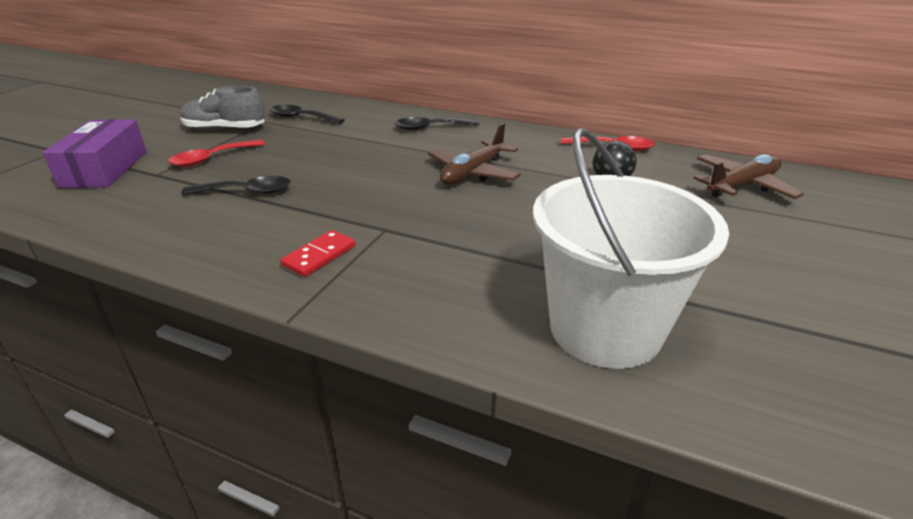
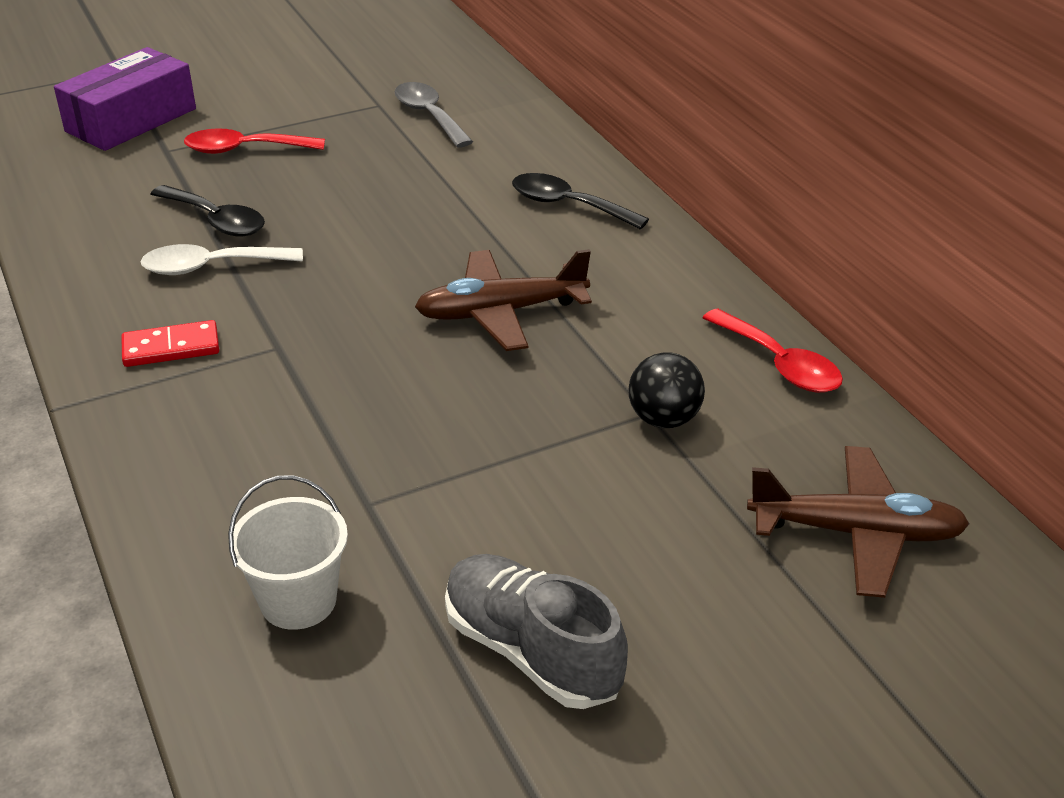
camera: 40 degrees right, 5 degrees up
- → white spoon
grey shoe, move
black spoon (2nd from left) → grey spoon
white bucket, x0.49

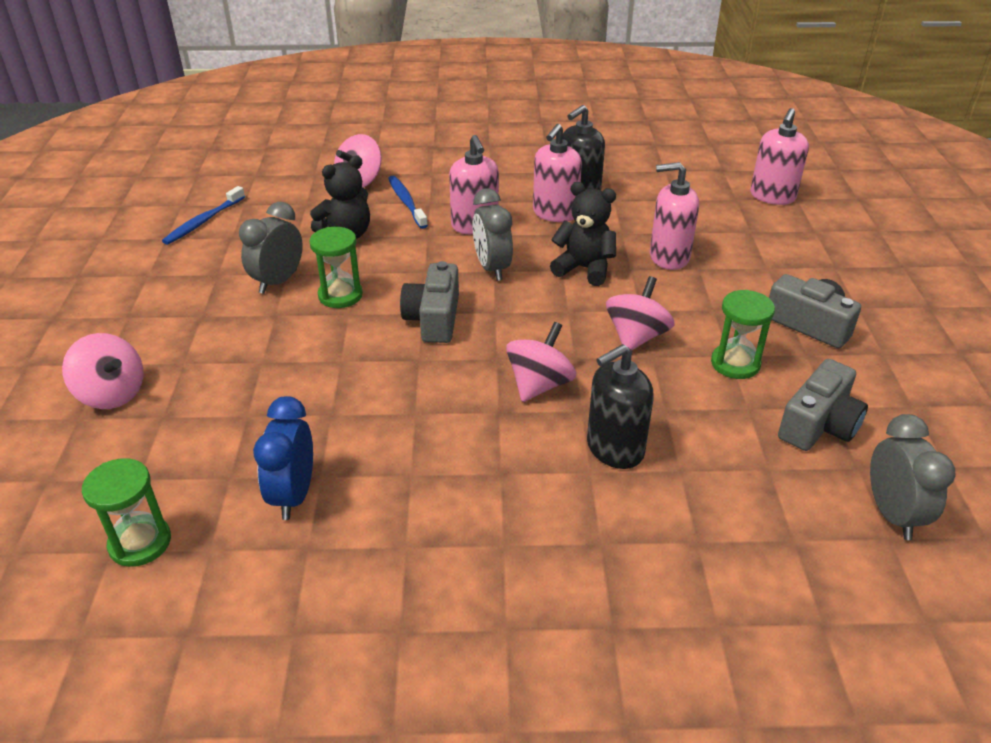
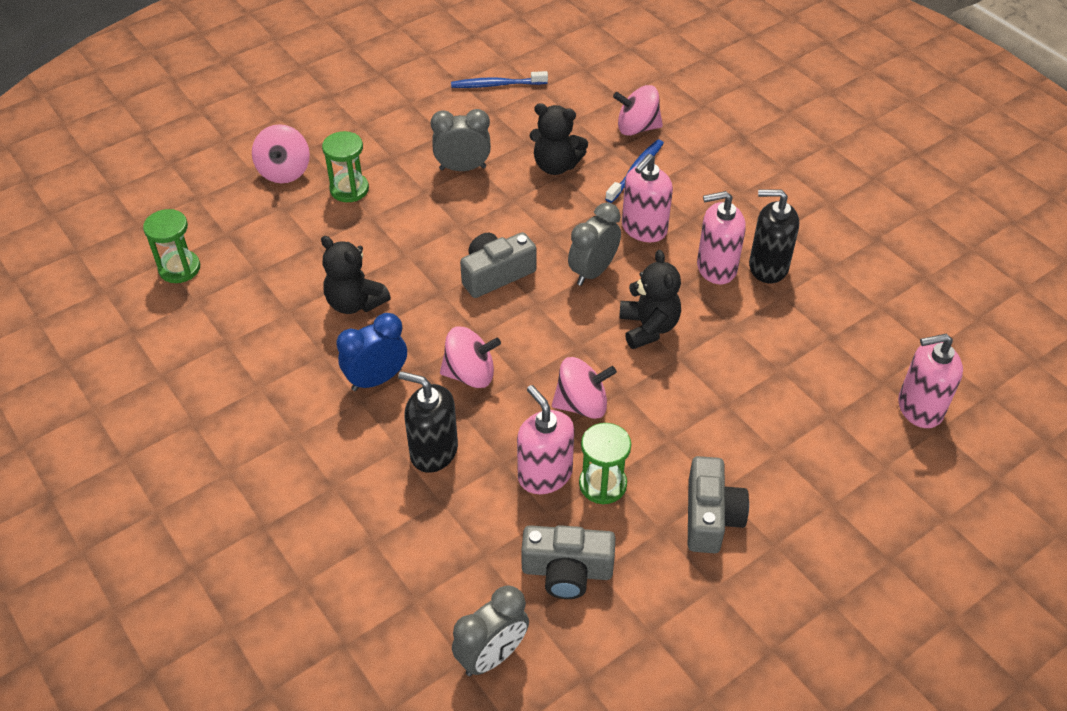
camera: 55 degrees right, 10 degrees up
- → black teddy bear (1st from left)
blue clock, move
green hourglass (2nd from left), move
pink soap dispenser (3rd from left in the first image) → pink soap dispenser (1st from left), move

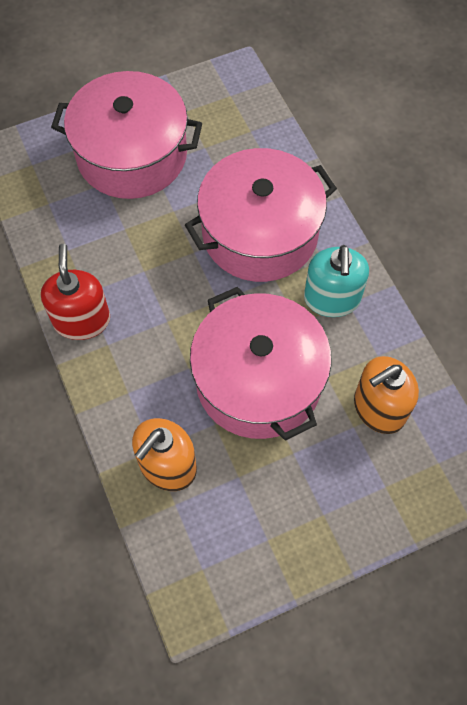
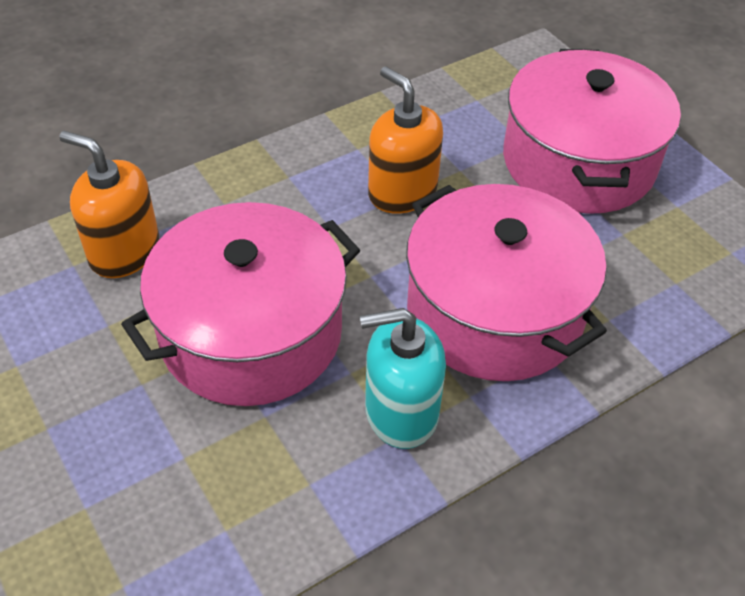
camera: 80 degrees right, 15 degrees down
red soap dispenser → -
orange soap dispenser (2nd from left), move

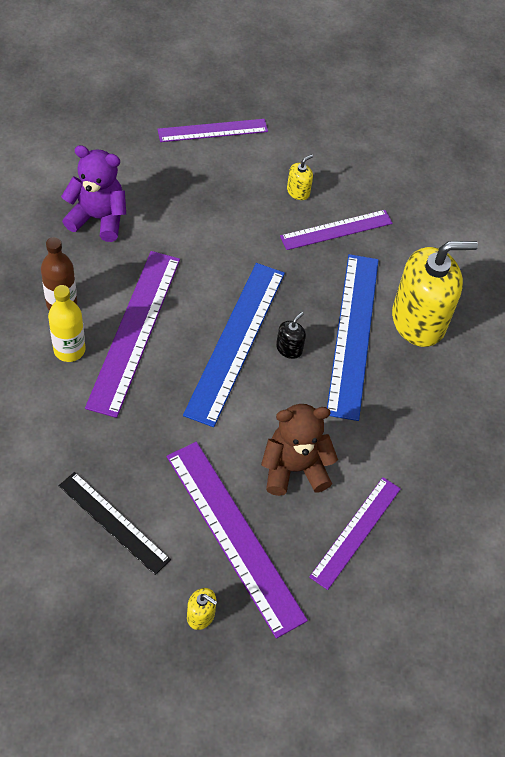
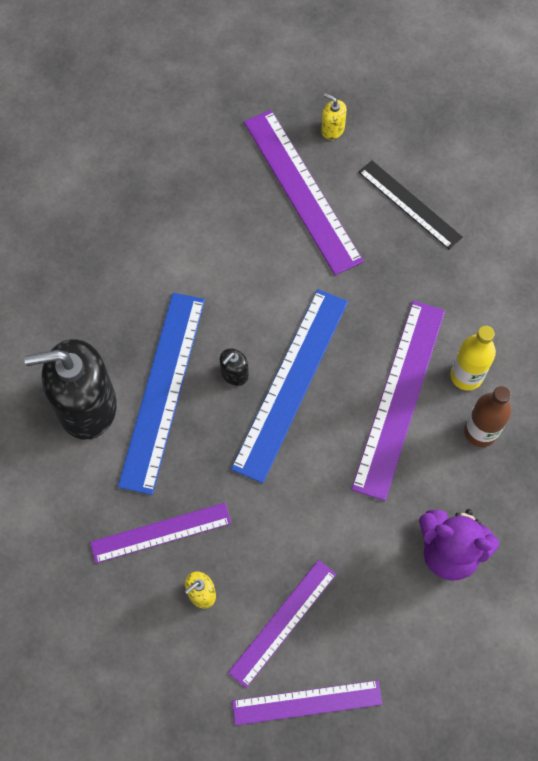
camera: 170 degrees left, 10 degrees up
brown teddy bear → -
purple ruler (5th from left in the first image) → purple ruler (2nd from left), move
yellow soap dispenser (3rd from left) → black soap dispenser (1st from left)

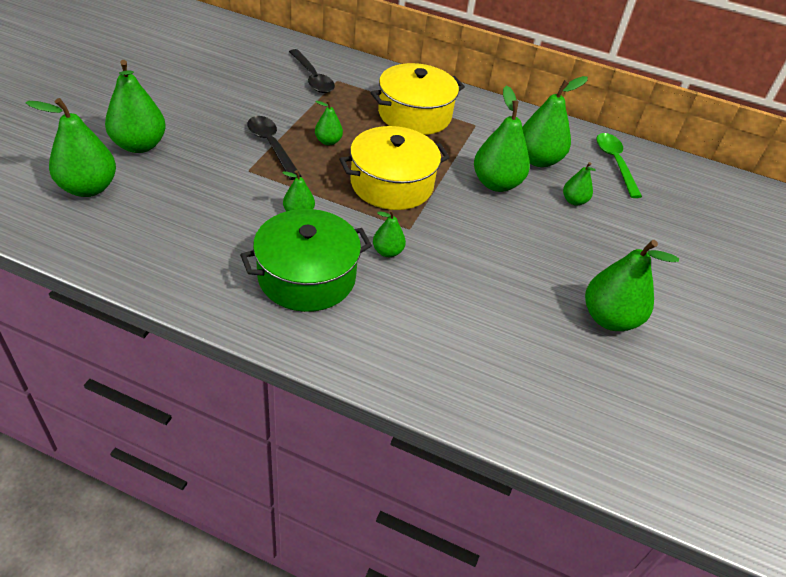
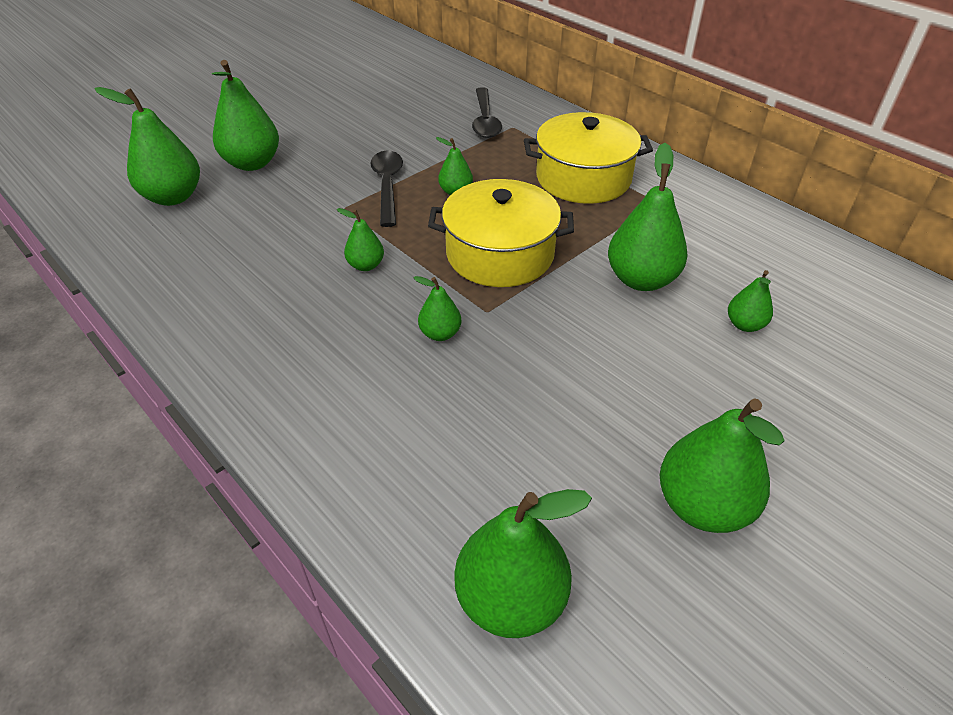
camera: 30 degrees right, 0 degrees up
green pot → -
green spoon → -
green pear (7th from left in the first image) → green pear (6th from left), move

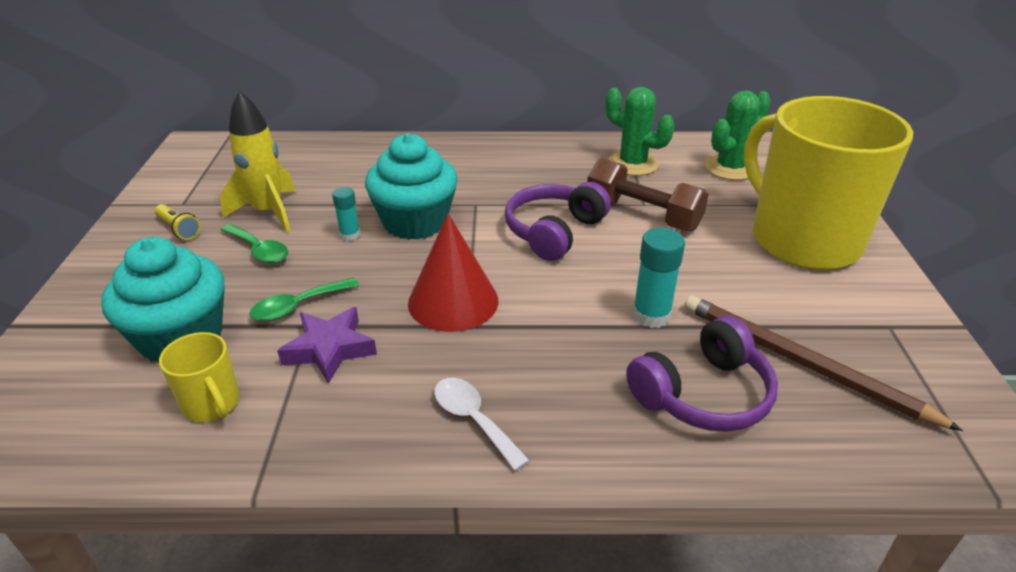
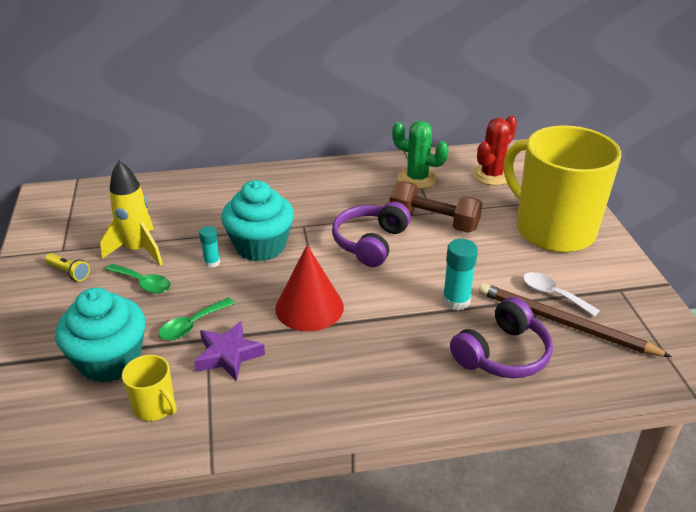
camera: 10 degrees left, 0 degrees up
white spoon, move
green cactus (2nd from left) → red cactus

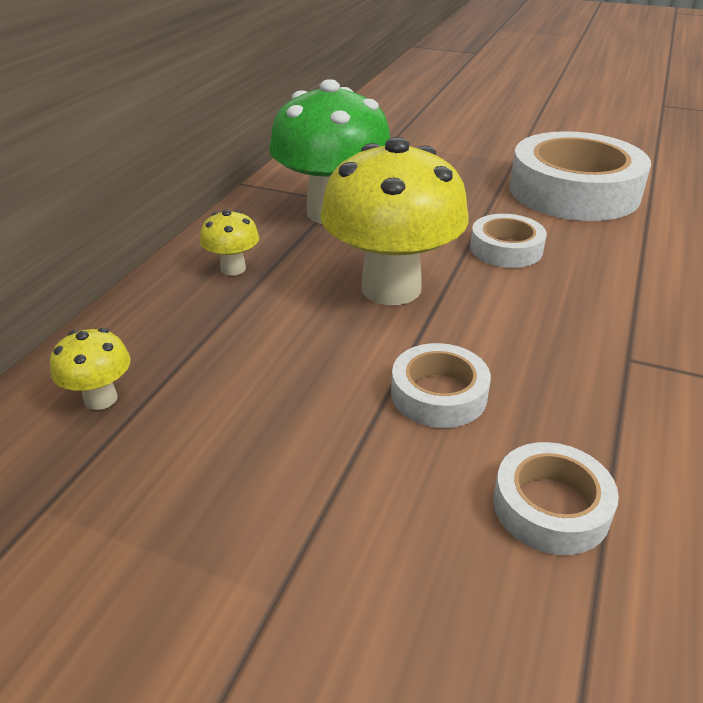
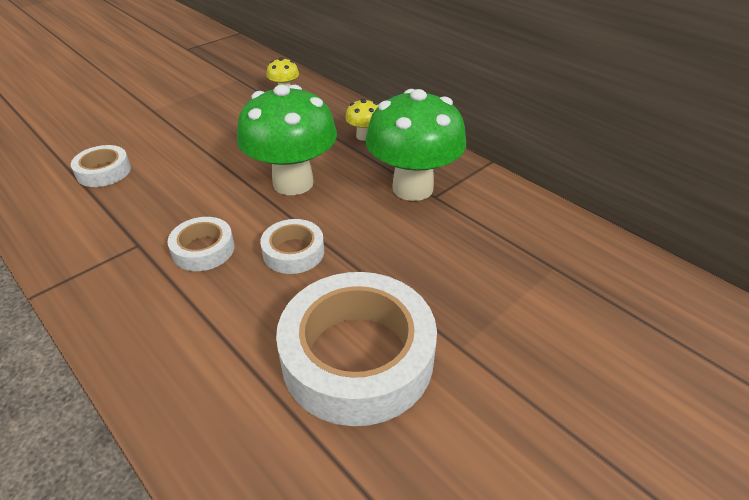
camera: 115 degrees right, 5 degrees up
white tape (1st from left in the first image) → white tape (2nd from left), move
yellow mushroom (3rd from left) → green mushroom (1st from left)

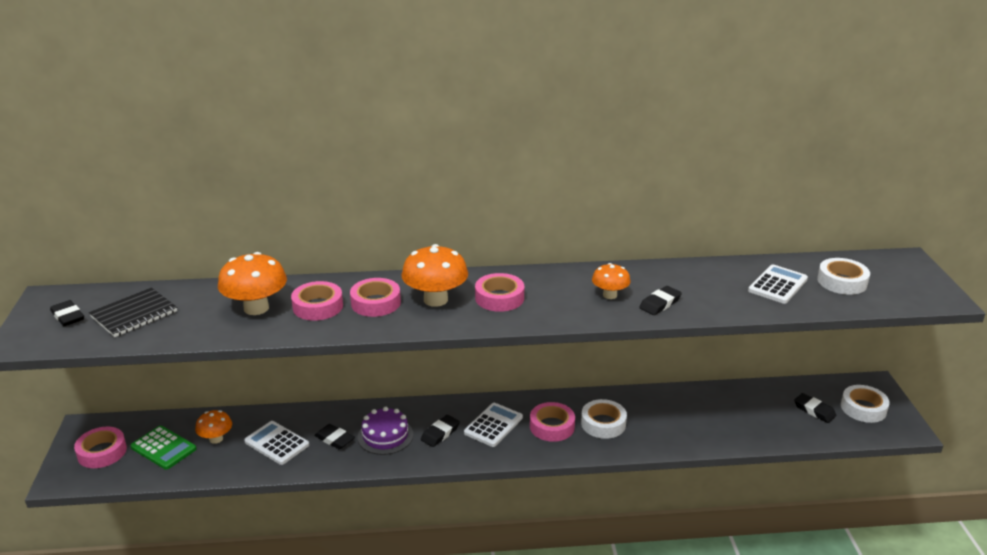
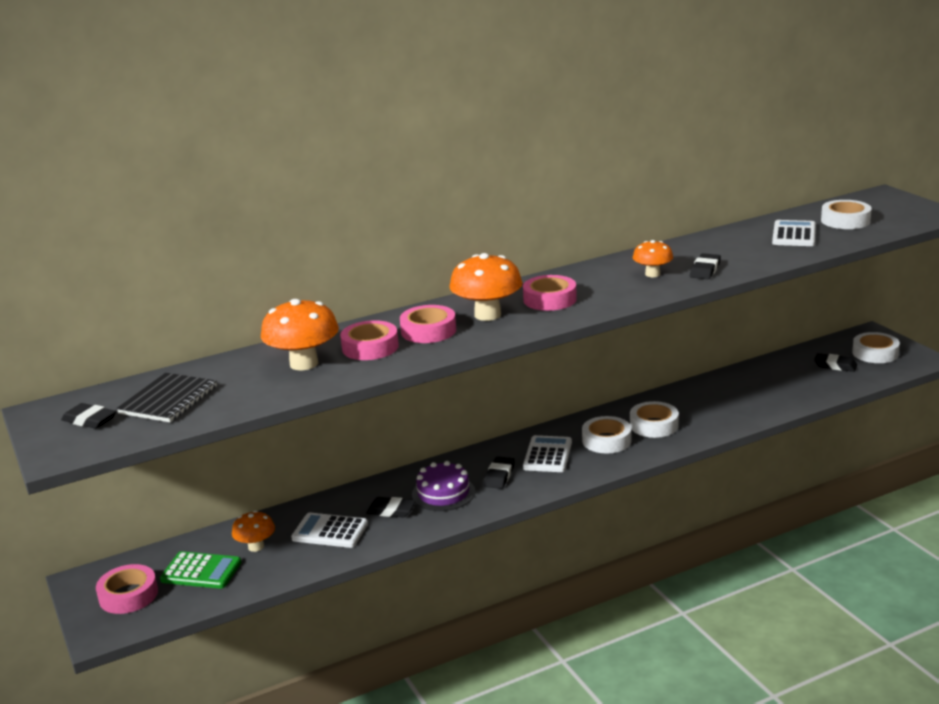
camera: 20 degrees left, 5 degrees down
pink tape (5th from left) → white tape (1st from left)

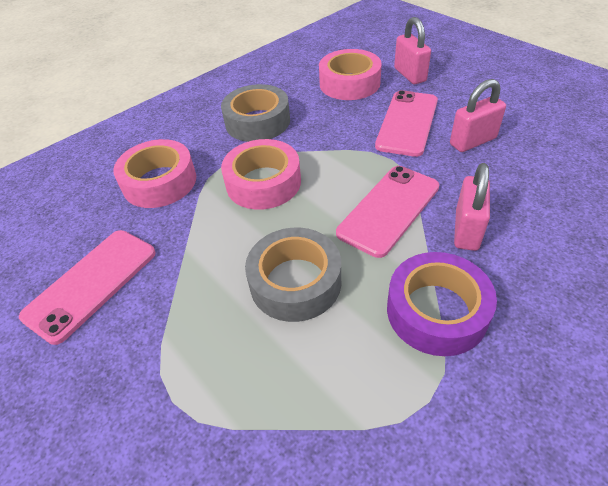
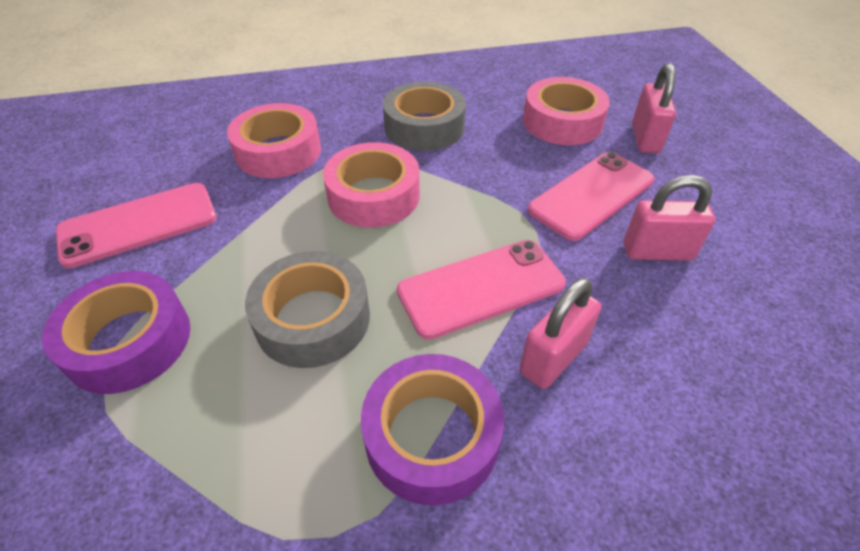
camera: 25 degrees right, 0 degrees up
- → purple tape (1st from left)

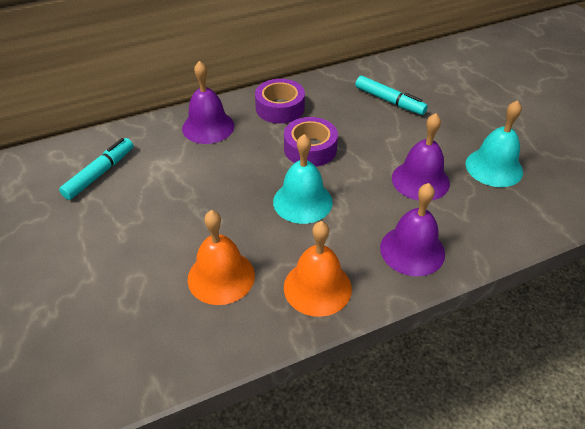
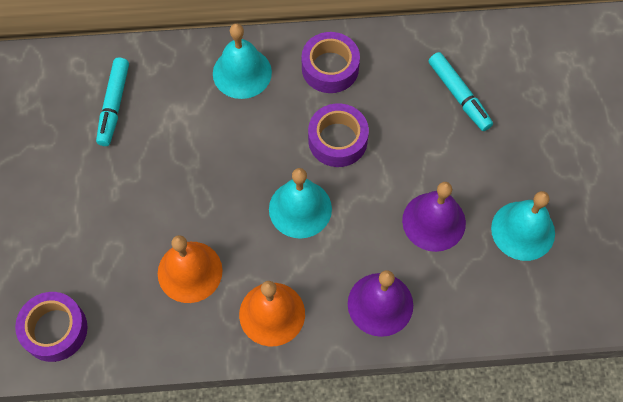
camera: 20 degrees right, 20 degrees up
- → purple tape (1st from left)
purple bell (1st from left) → turquoise bell (1st from left)
turquoise marker (1st from left), 135 degrees clockwise

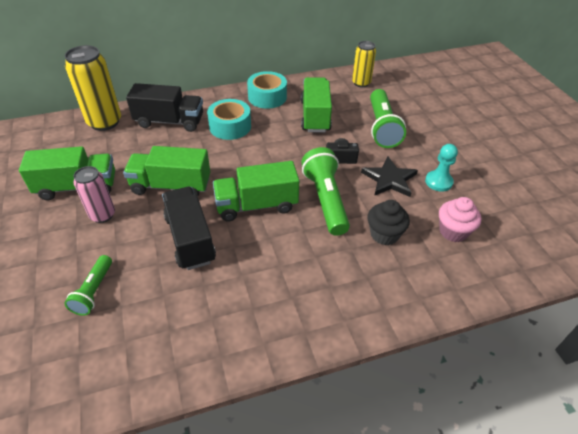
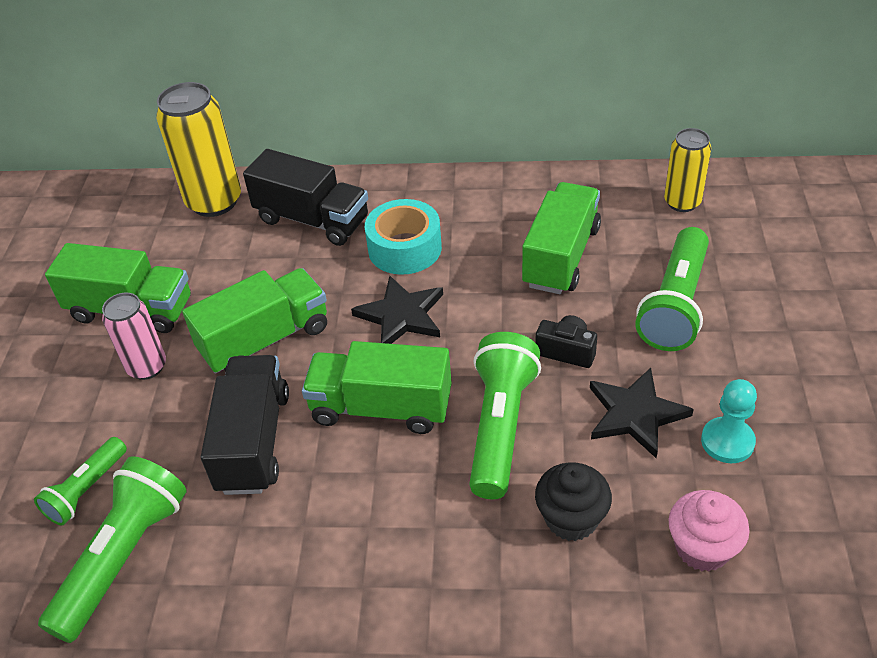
camera: 25 degrees right, 0 degrees up
turquoise tape (2nd from left) → -
- → green flashlight (2nd from left)
- → black star (1st from left)
green truck (2nd from left), 120 degrees clockwise

